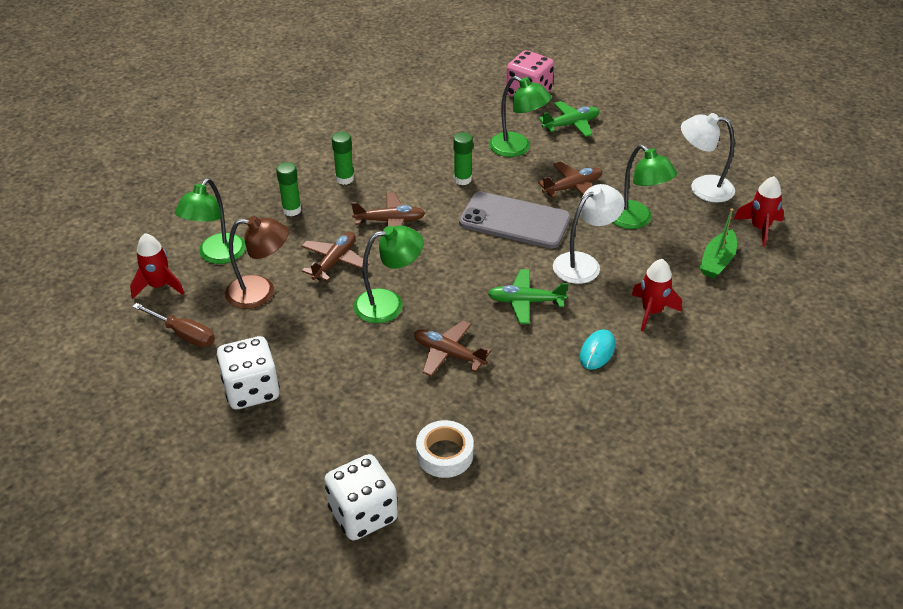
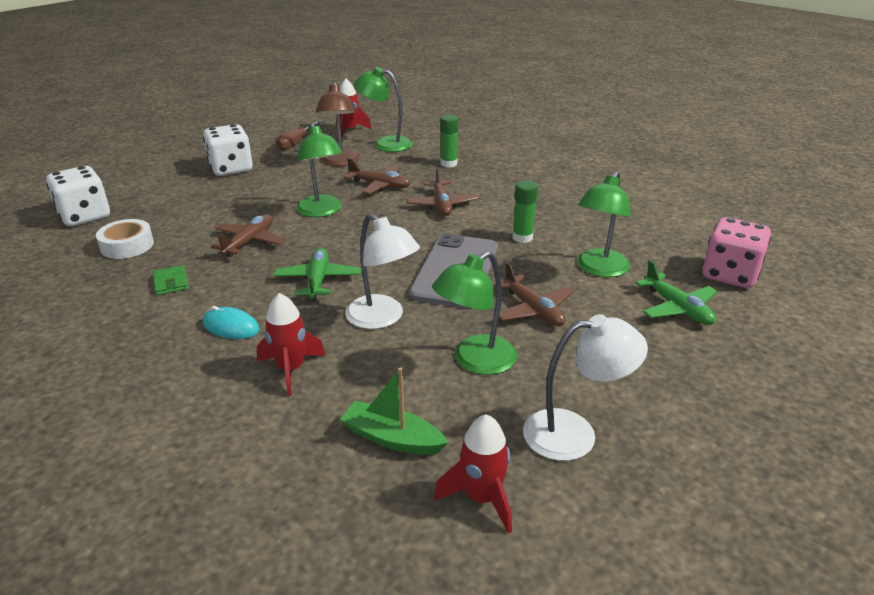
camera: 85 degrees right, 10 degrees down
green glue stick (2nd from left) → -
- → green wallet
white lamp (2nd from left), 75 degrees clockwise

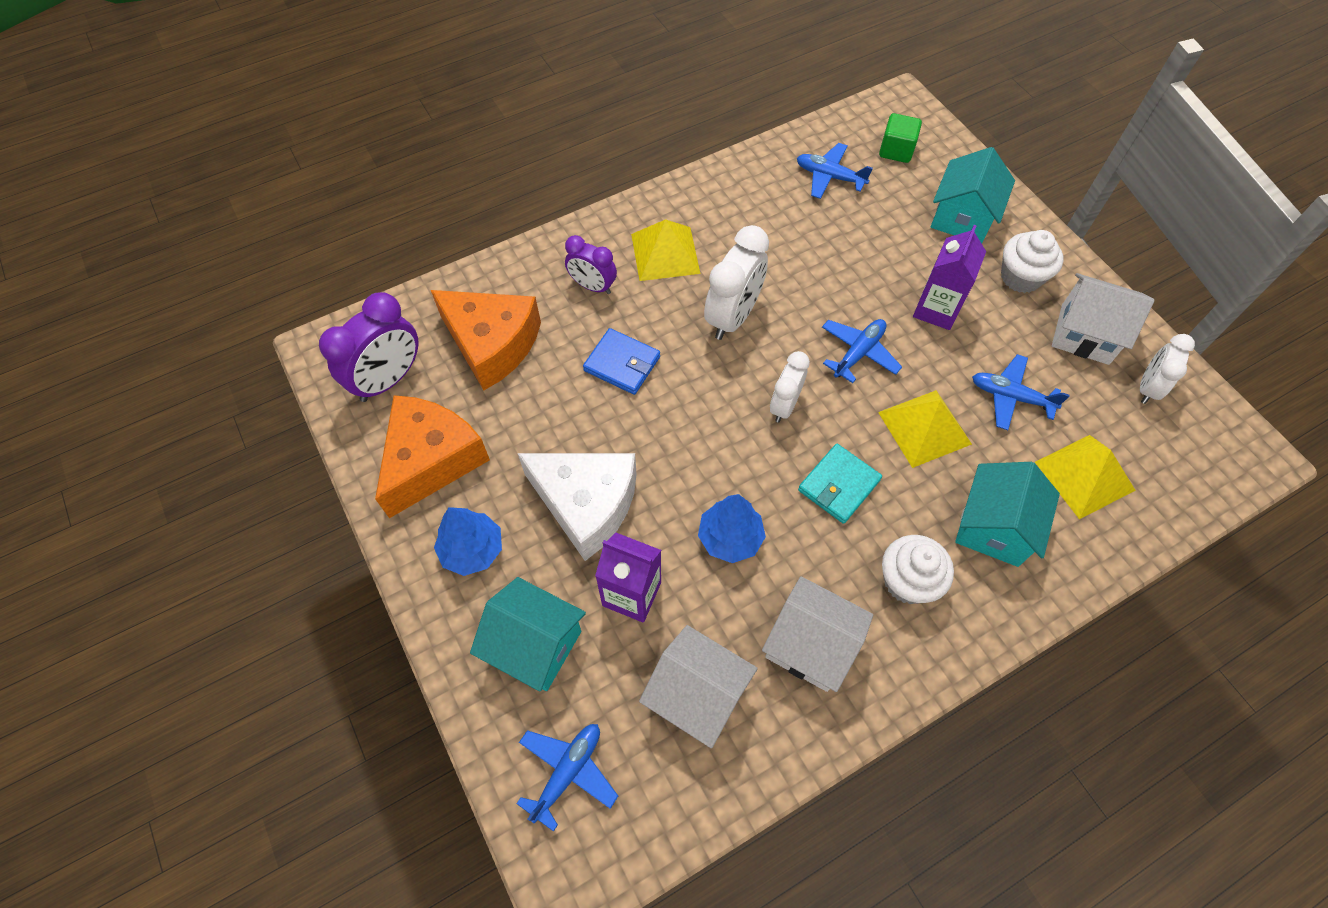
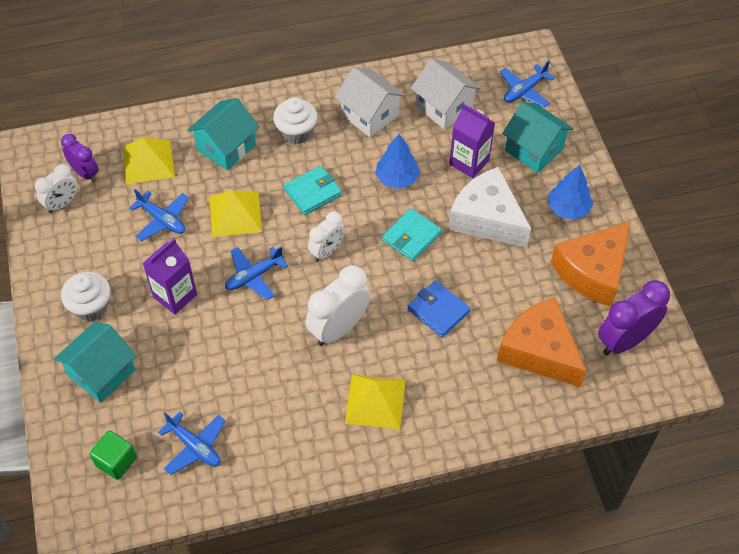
camera: 165 degrees left, 5 degrees down
white house (3rd from left) → -
- → turquoise wallet (2nd from left)
purple clock (2nd from left in the first image) → purple clock (1st from left), move

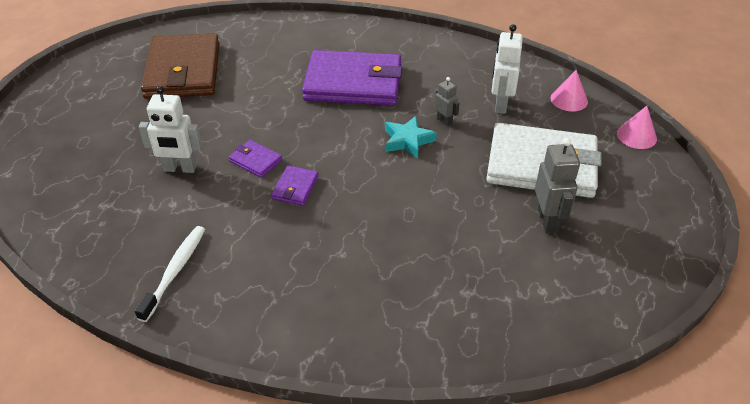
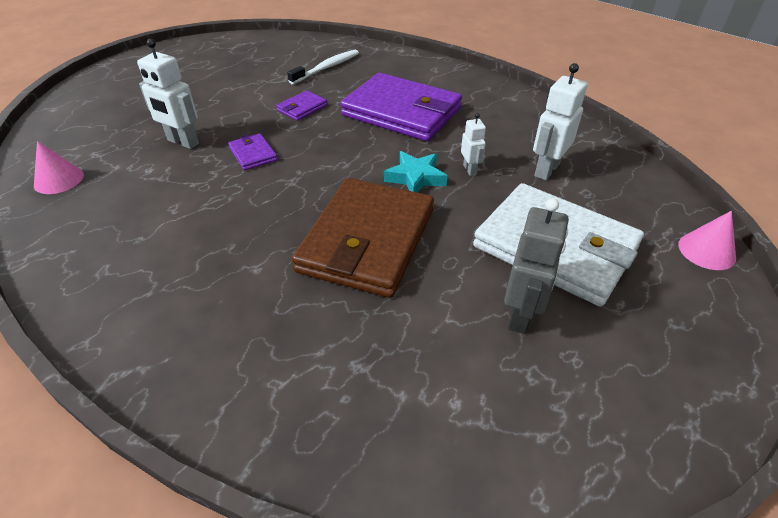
camera: 25 degrees right, 0 degrees up
white toothbrush, move
brown wallet, move
purple wallet (2nd from left), move
pink cone (1st from left), move
grey robot (1st from left) → white robot (2nd from left)

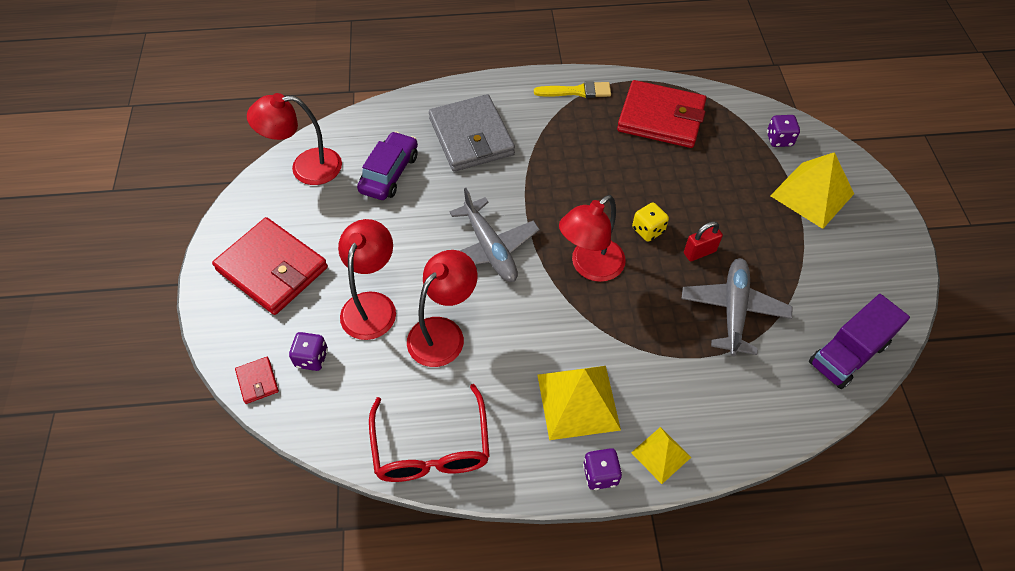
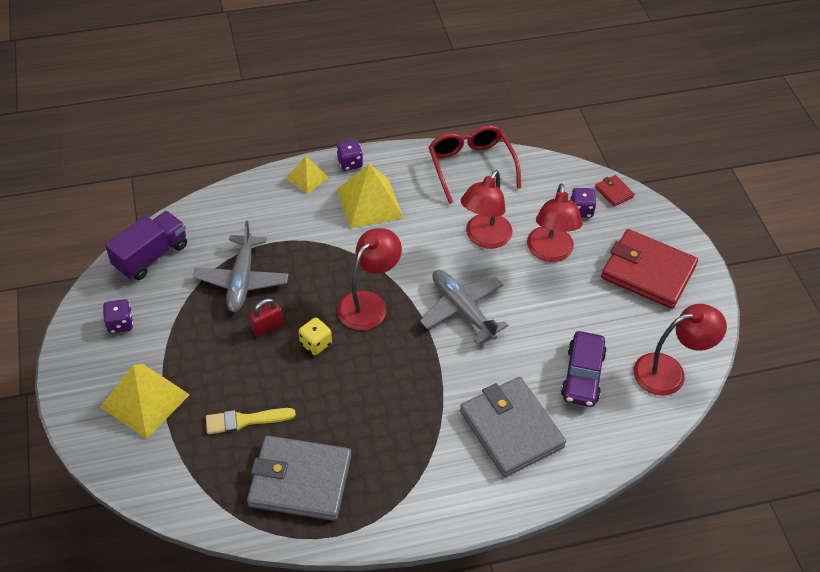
camera: 170 degrees right, 5 degrees down
yellow brush, move
purple dice (3rd from left in the first image) → purple dice (1st from left), move
red wallet (3rd from left) → grey wallet (1st from left)

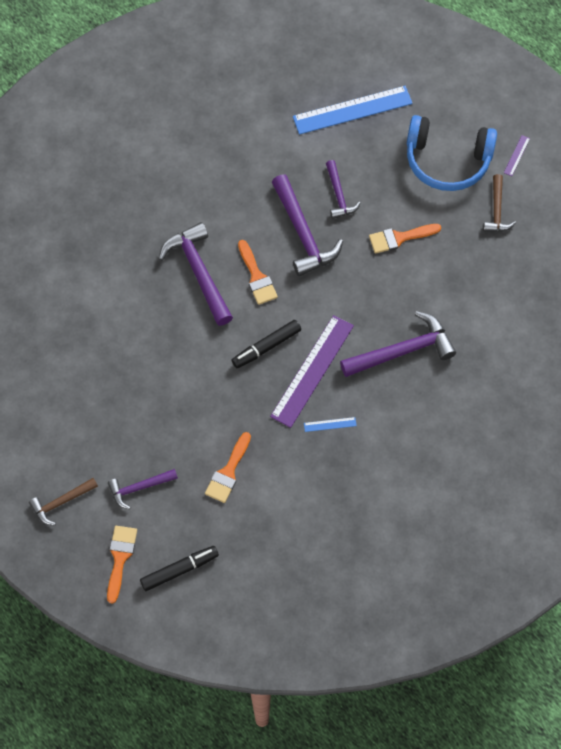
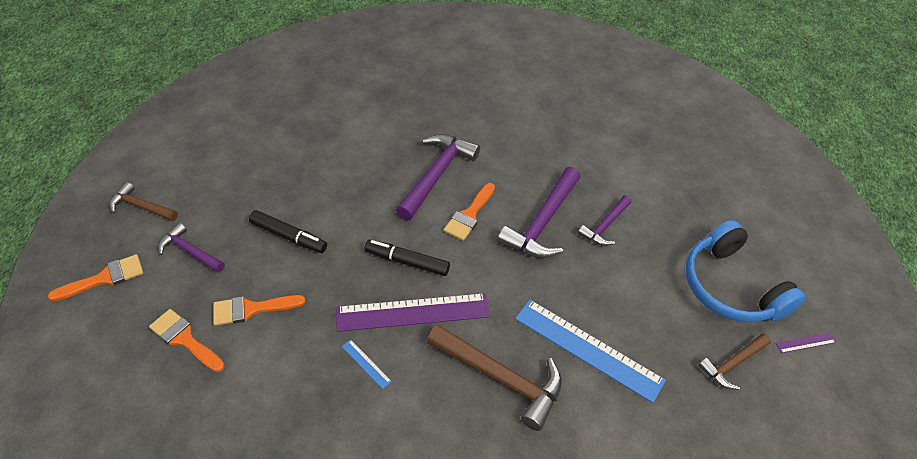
camera: 50 degrees right, 15 degrees down
black marker (1st from left), move
blue ruler (2nd from left), move
orange brush (4th from left in the first image) → orange brush (2nd from left), move
purple hammer (5th from left) → brown hammer (2nd from left)

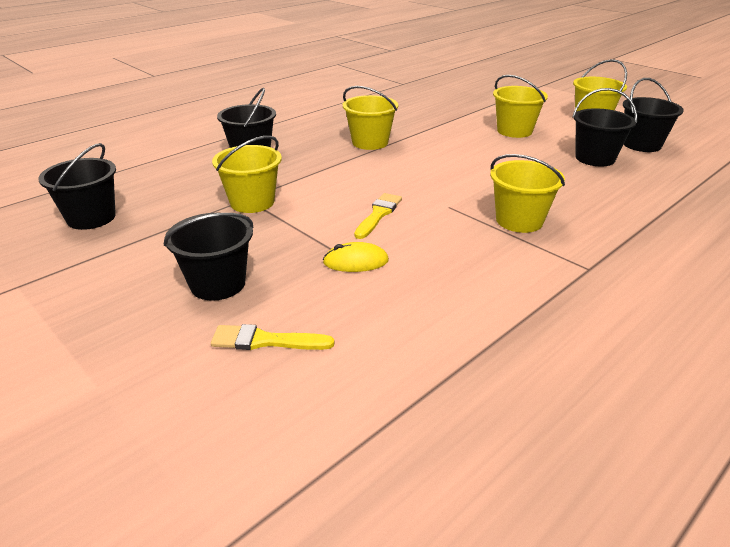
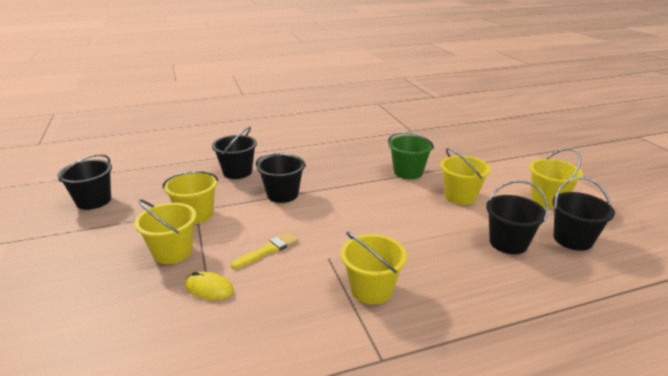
camera: 25 degrees right, 5 degrees down
yellow brush (1st from left) → -
- → green bucket
black bucket (2nd from left in the first image) → black bucket (3rd from left), move
yellow bucket (2nd from left in the first image) → yellow bucket (1st from left), move

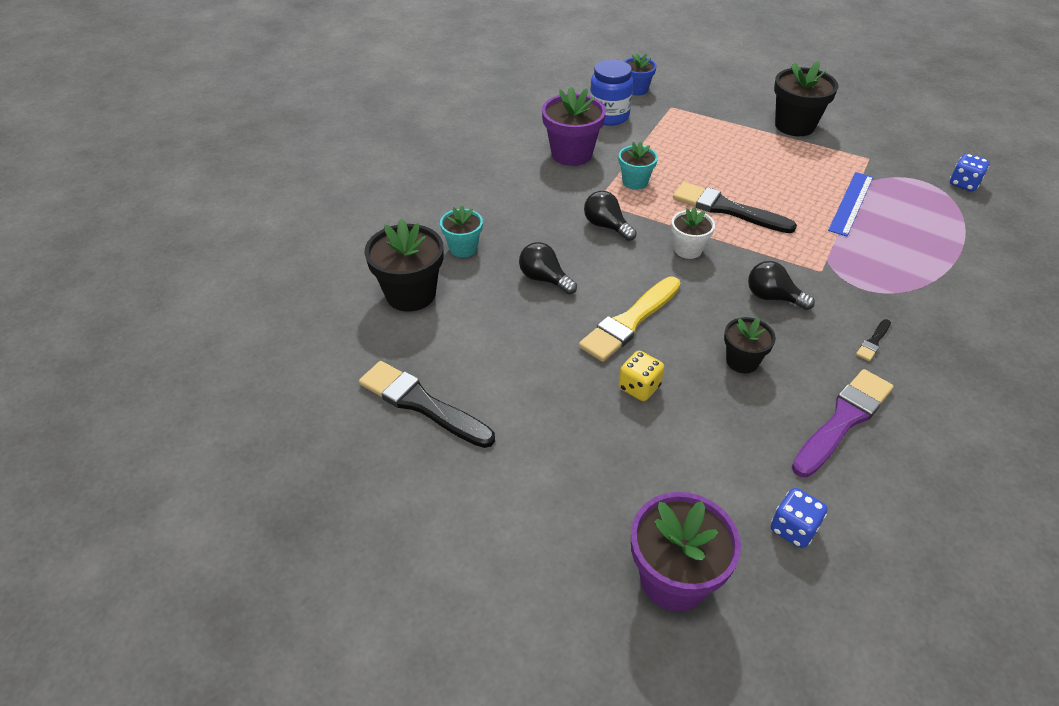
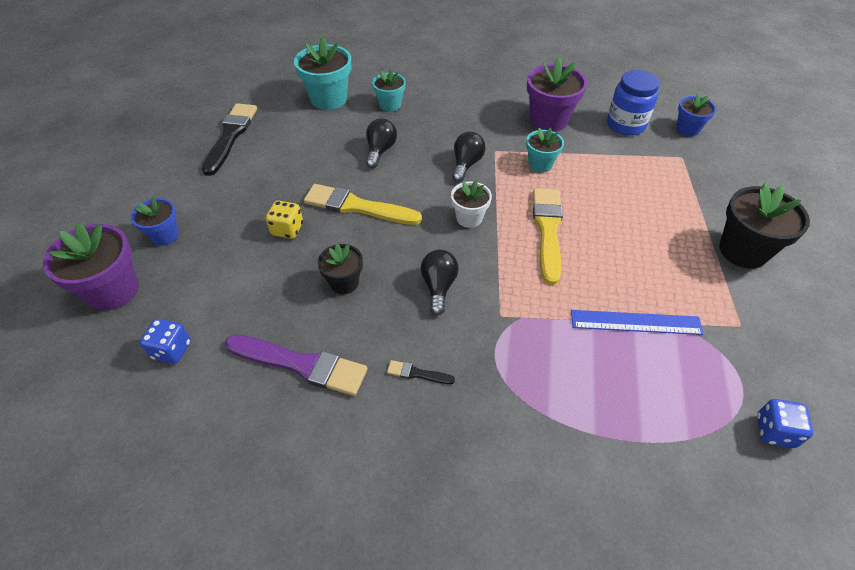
camera: 65 degrees right, 5 degrees up
- → blue flower pot (1st from left)
black flower pot (1st from left) → turquoise flower pot (1st from left)
black brush (2nd from left) → yellow brush (2nd from left)

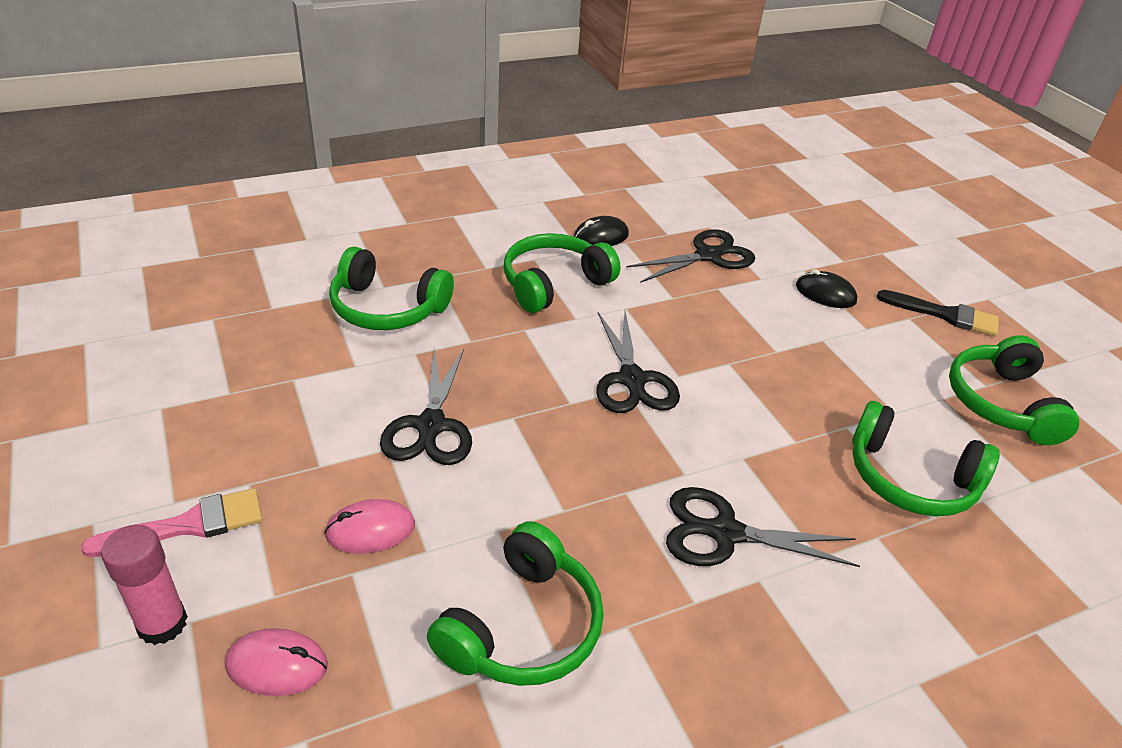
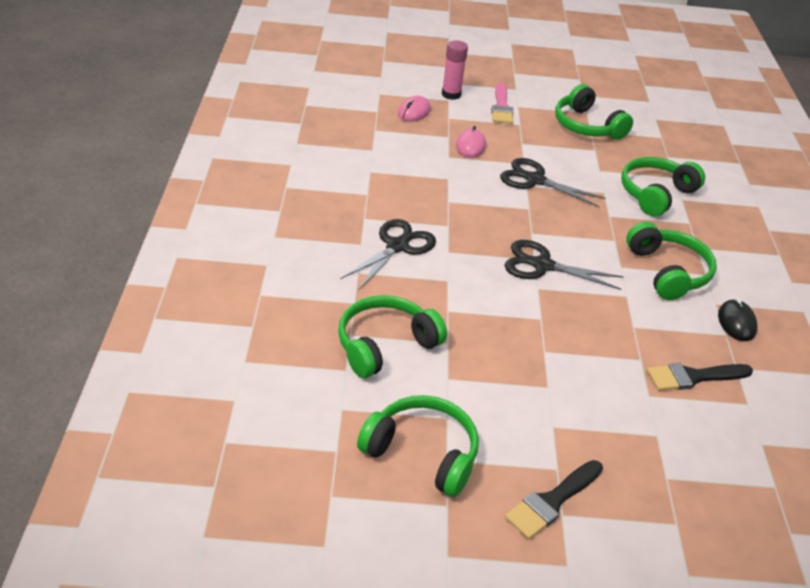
camera: 115 degrees right, 0 degrees up
black mouse (2nd from left) → -
green headphones (2nd from left in the first image) → green headphones (3rd from left), move
black scissors (3rd from left) → black brush (2nd from left)

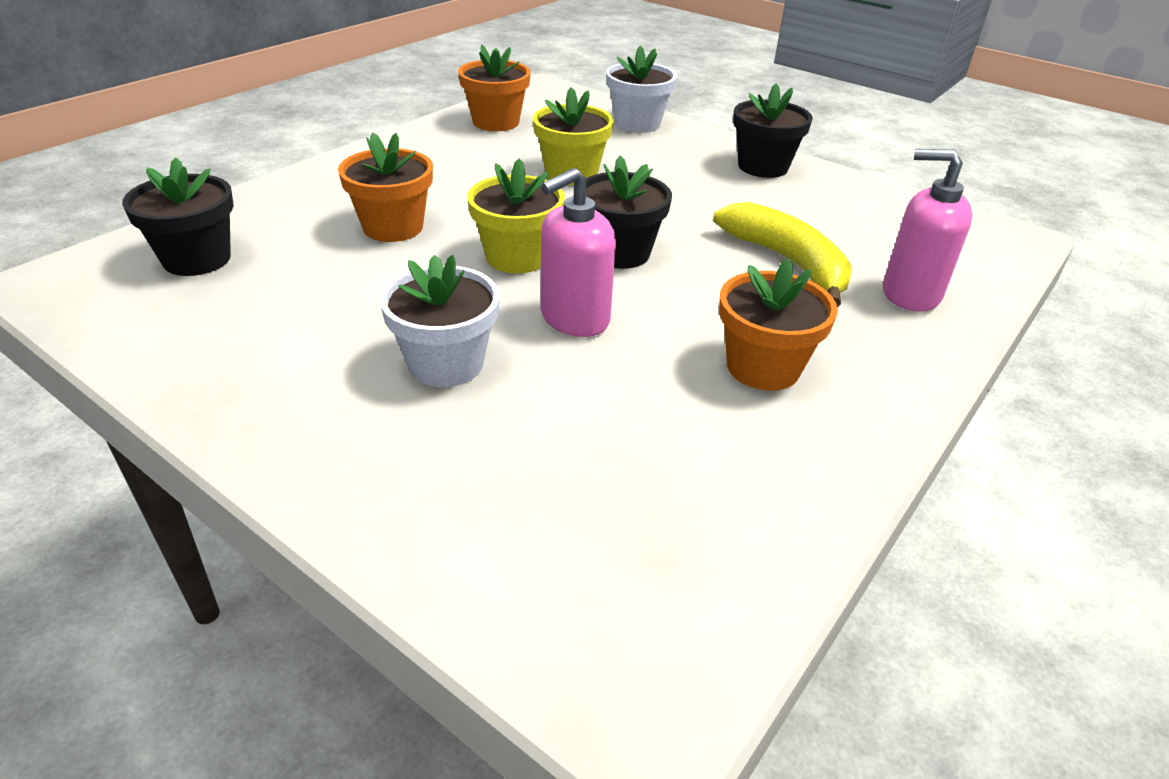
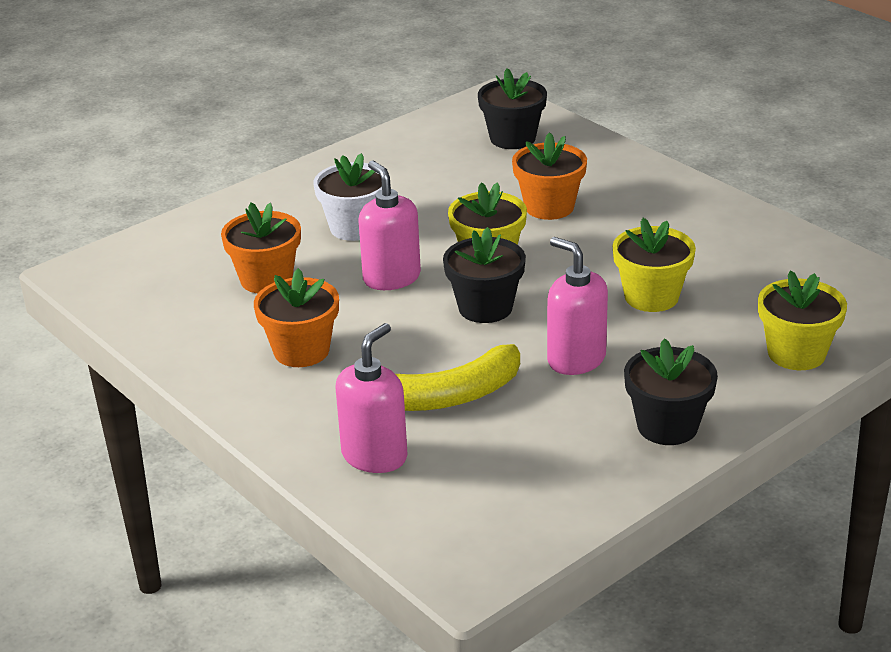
camera: 105 degrees right, 5 degrees down
- → pink soap dispenser (3rd from left)
orange flower pot (2nd from left in the first image) → orange flower pot (1st from left), move
white flower pot (2nd from left) → yellow flower pot (3rd from left)

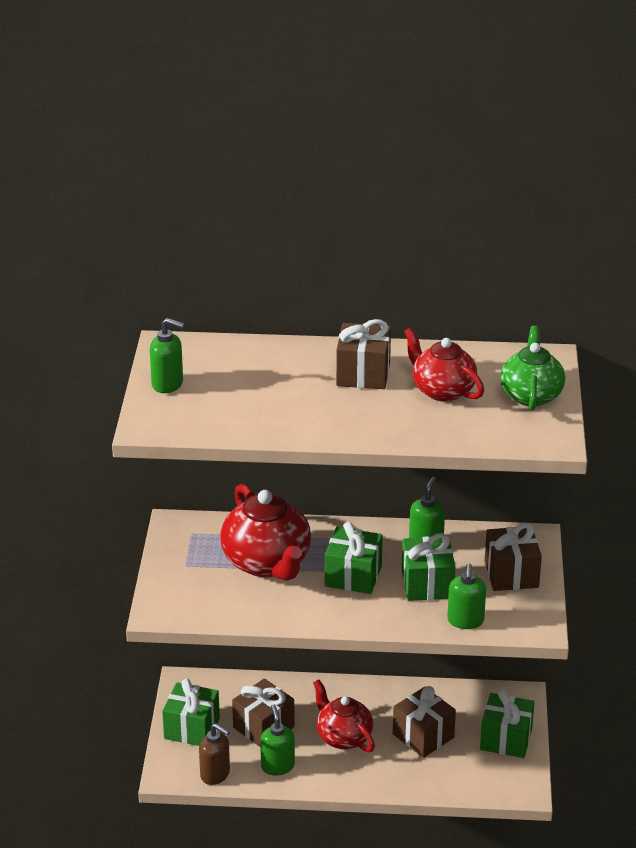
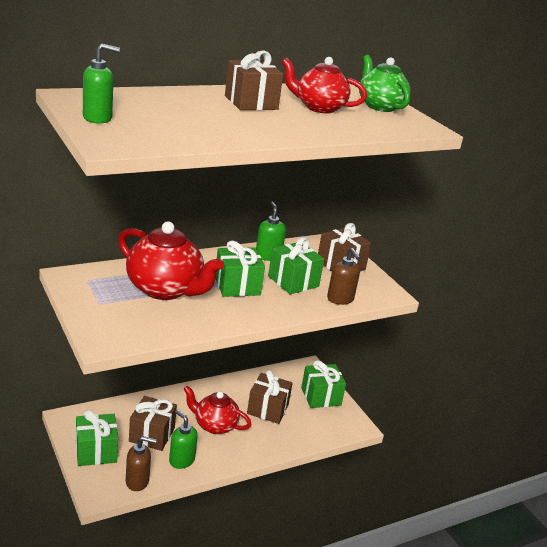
camera: 35 degrees left, 5 degrees down
green soap dispenser (4th from left) → brown soap dispenser (2nd from left)

